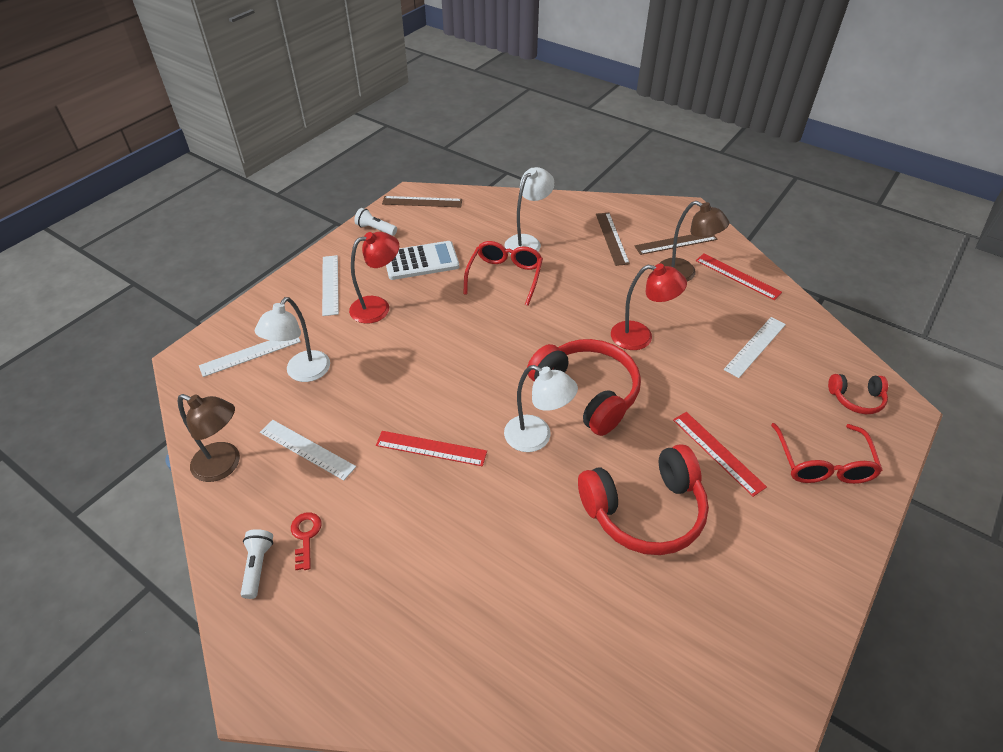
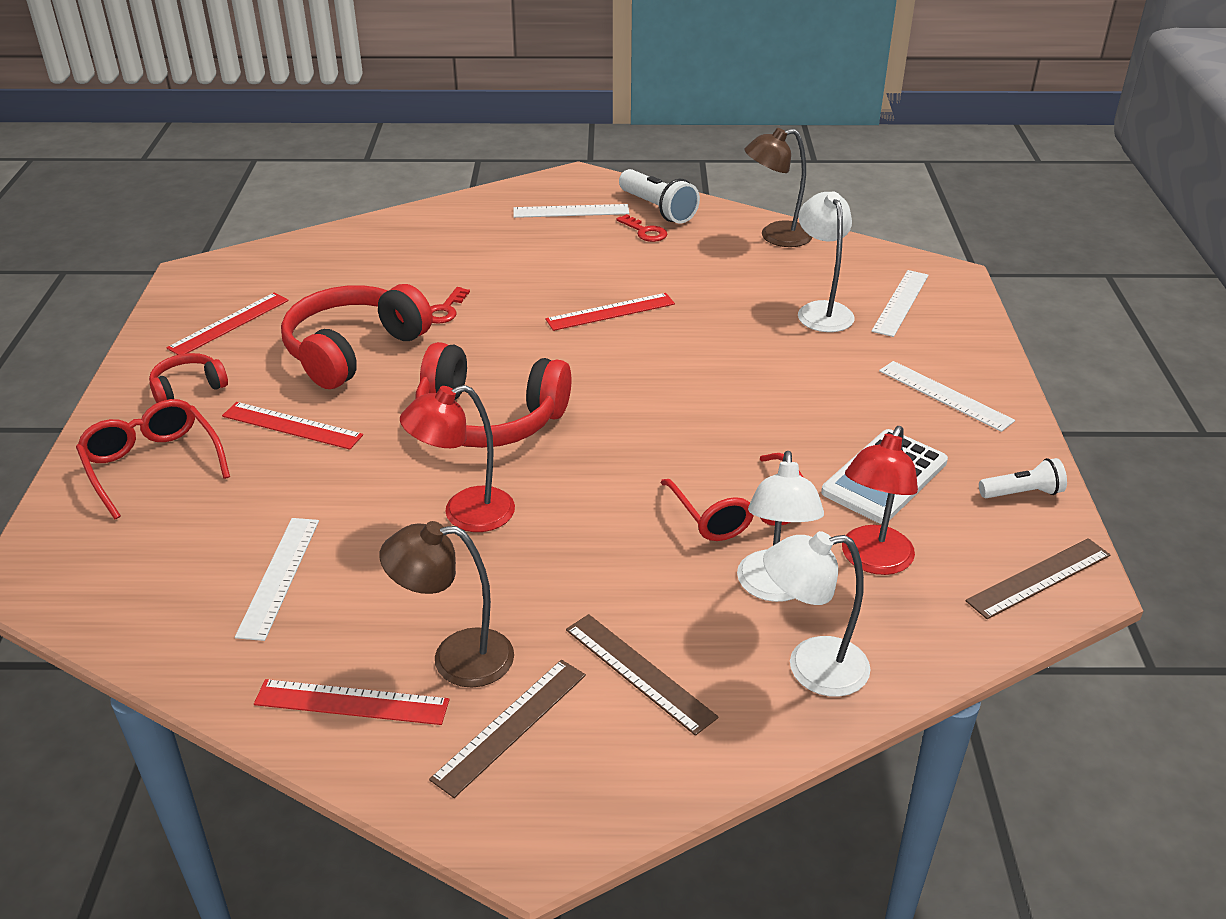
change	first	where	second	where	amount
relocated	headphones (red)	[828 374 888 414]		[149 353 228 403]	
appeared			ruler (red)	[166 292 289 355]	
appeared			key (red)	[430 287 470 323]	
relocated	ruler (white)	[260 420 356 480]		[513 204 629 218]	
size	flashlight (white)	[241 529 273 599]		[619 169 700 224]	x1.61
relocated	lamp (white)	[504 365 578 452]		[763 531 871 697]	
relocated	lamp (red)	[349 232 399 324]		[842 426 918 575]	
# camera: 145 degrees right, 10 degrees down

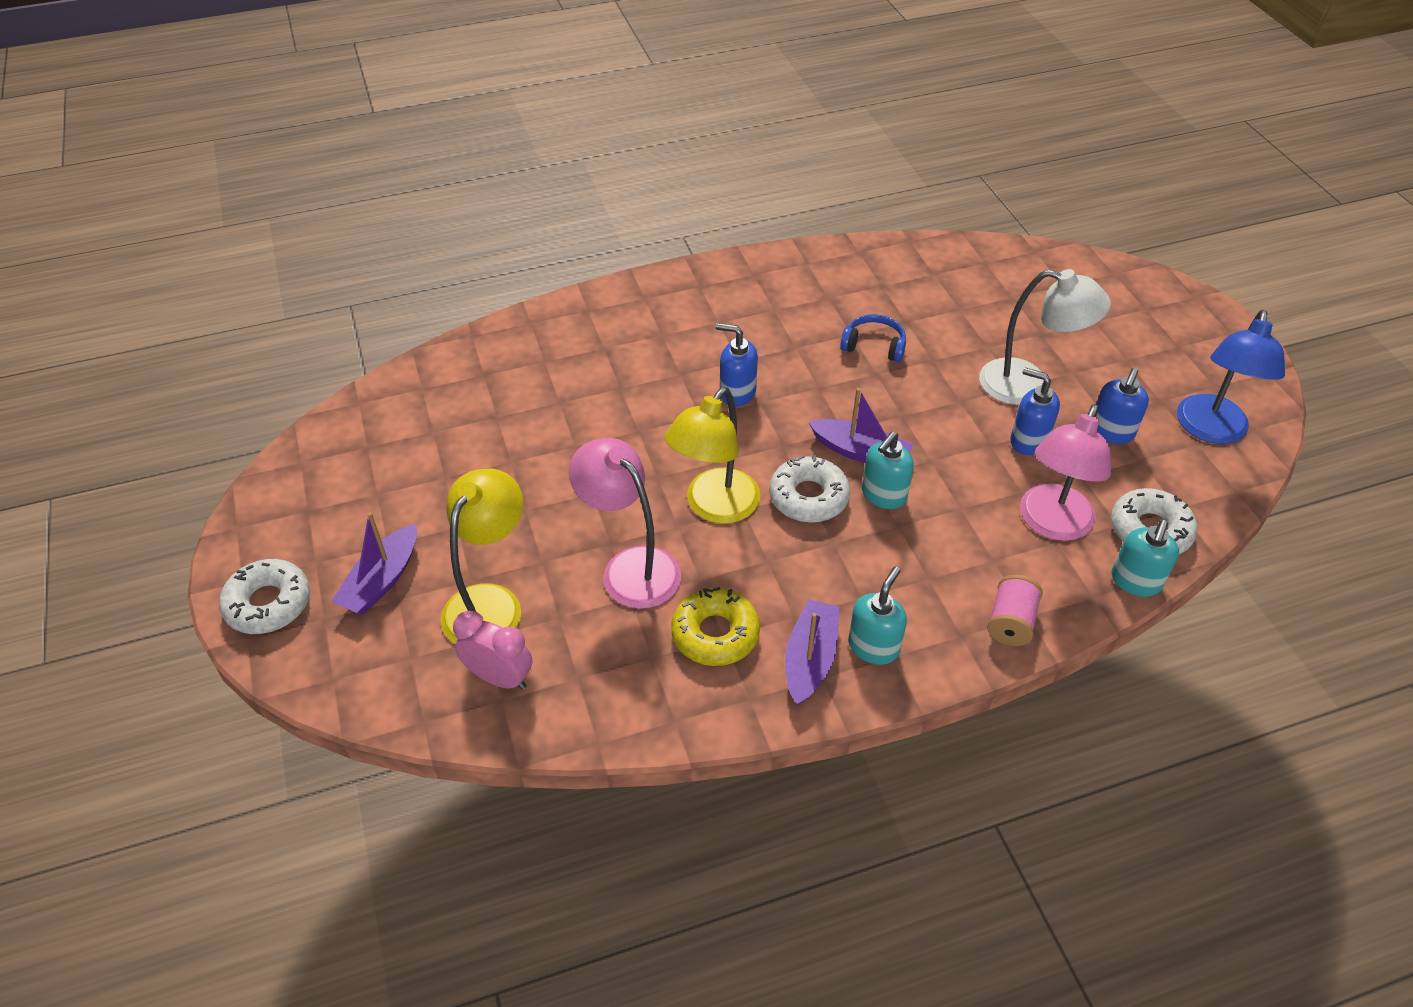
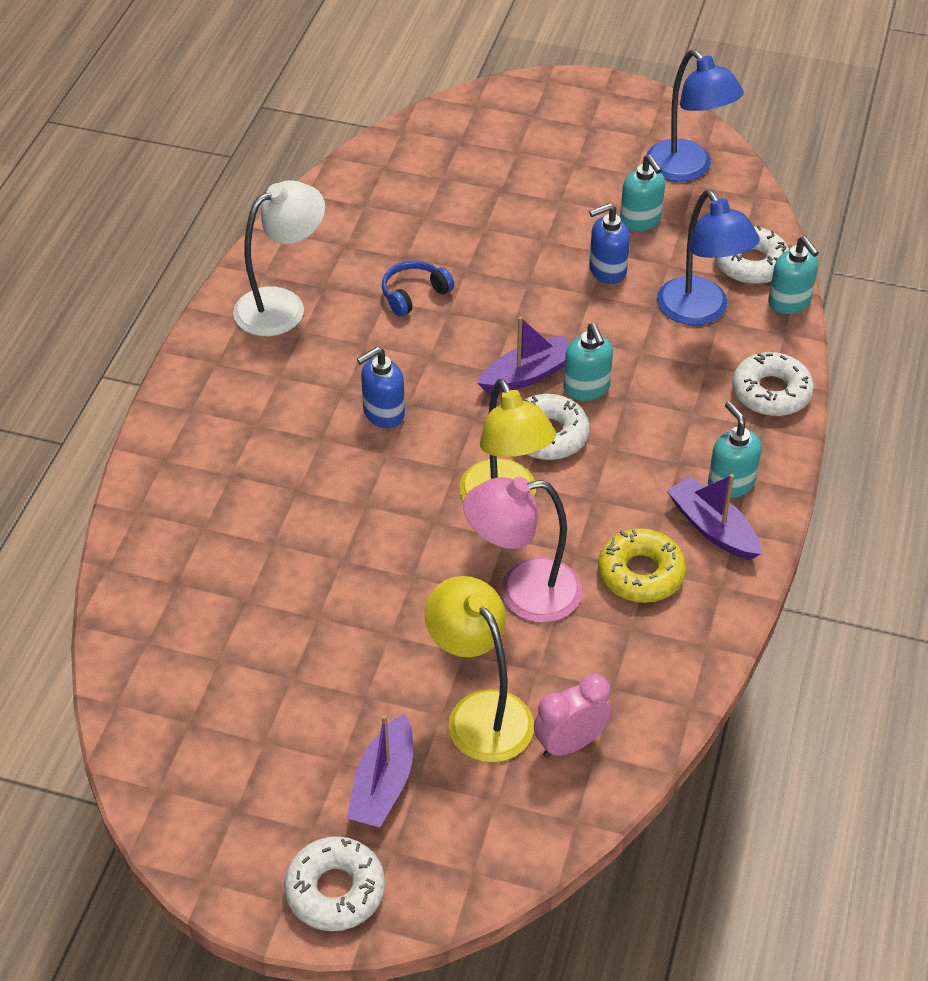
change	first	where	second	where	amount
relocated	lamp (white)	[979 269 1111 405]		[233 180 325 336]	
spun	boat (purple)	[332 512 417 614]		[347 714 413 827]	45 degrees clockwise
colour	soap dispenser (blue)	[1096 368 1149 444]	soap dispenser (turquoise)	[620 154 665 231]	
colour	lamp (pink)	[1020 404 1111 541]	lamp (blue)	[657 190 760 325]	
exchanged	spool (pink)	[987 574 1043 646]	donut (white)	[732 352 814 416]	
# camera: 55 degrees left, 0 degrees up

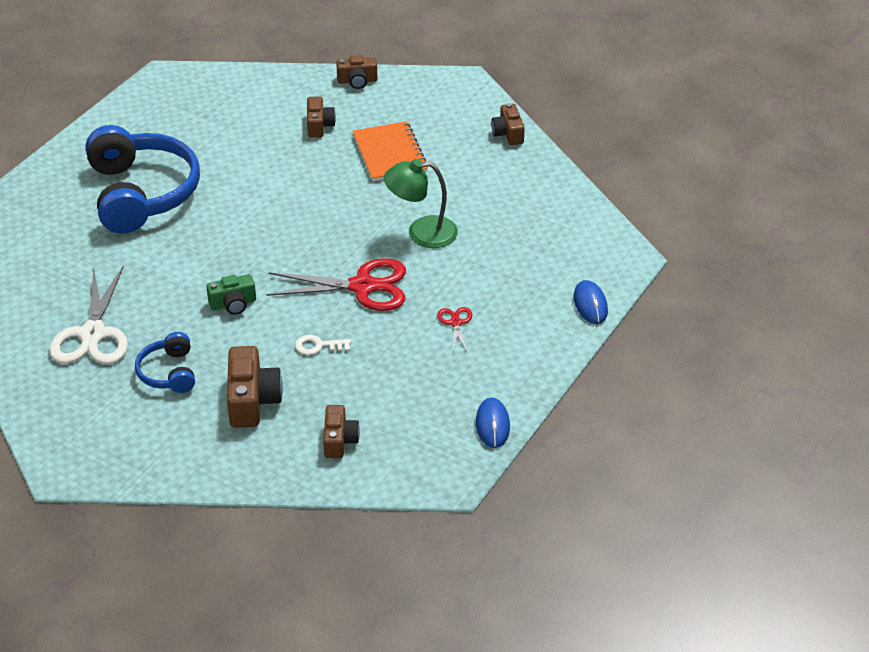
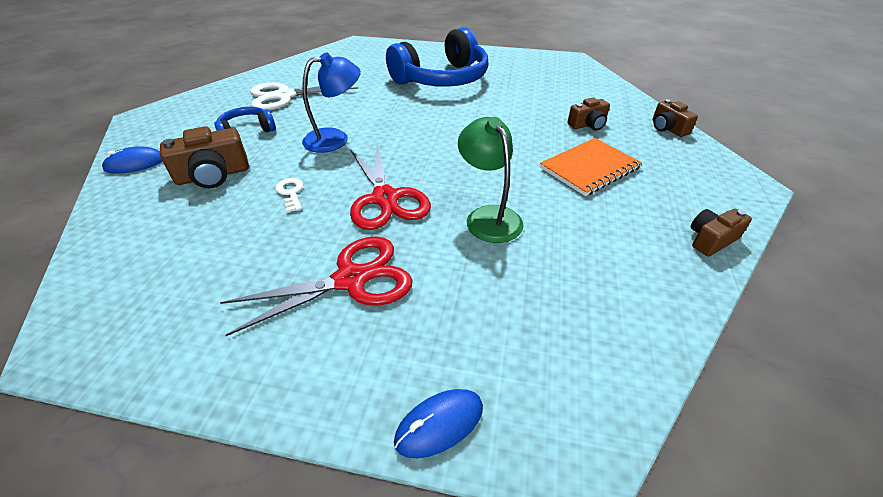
change	first	where	second	where	amount
relocated	mouse (blue)	[476 397 510 448]		[101 146 163 174]	
size	scissors (red)	[437 307 472 353]		[220 236 412 336]	x2.17
exchanged	camera (green)	[206 274 256 315]	lamp (blue)	[302 52 361 153]	
missing	camera (brown)	[323 405 360 458]			
# camera: 70 degrees right, 0 degrees up

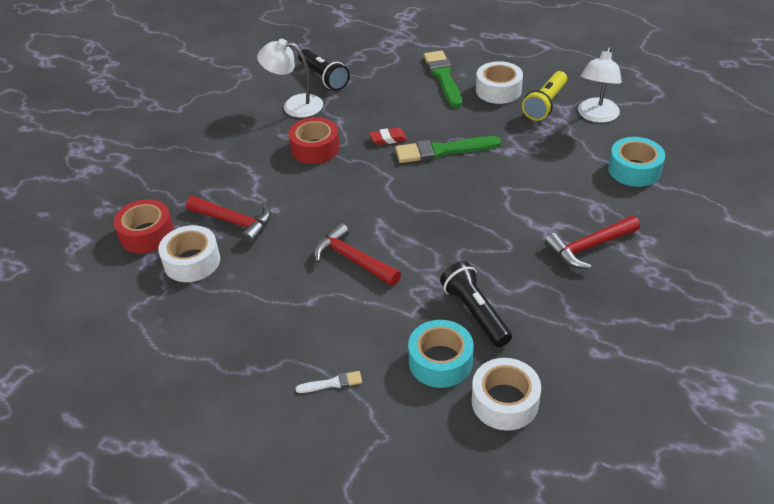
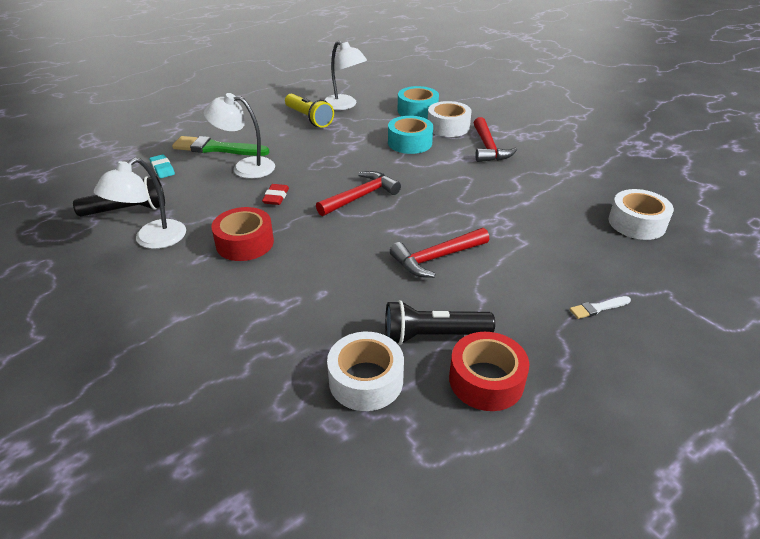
change	first	where	second	where	amount
appeared			eraser (turquoise)	[149 154 175 178]	
appeared			lamp (white)	[204 93 275 179]	
relocated	hammer (red)	[186 196 271 245]		[316 171 401 216]	
relocated	flashlight (black)	[440 261 512 347]		[385 300 495 345]	
relocated	tape (turquoise)	[408 320 474 388]		[388 116 433 154]	
relocated	tape (white)	[476 61 523 104]		[428 101 472 137]	
relocated	tape (red)	[113 199 174 253]		[449 332 529 411]	
spun	brush (white)	[296 371 362 393]		[570 296 631 319]	120 degrees counterclockwise
missing	brush (green)	[395 136 501 163]			
# camera: 70 degrees left, 5 degrees down

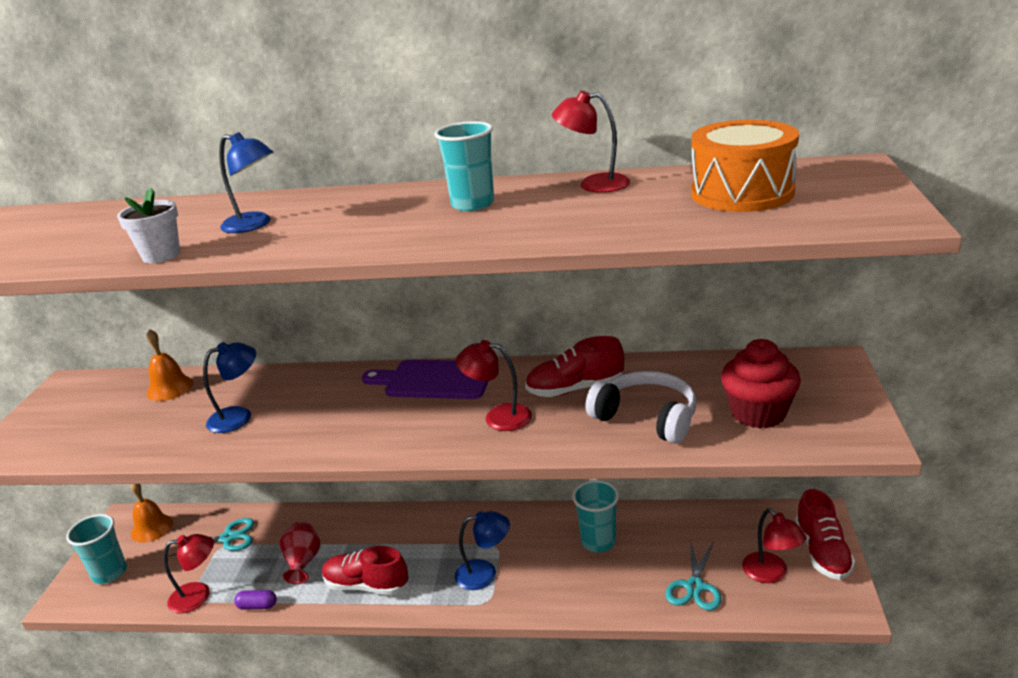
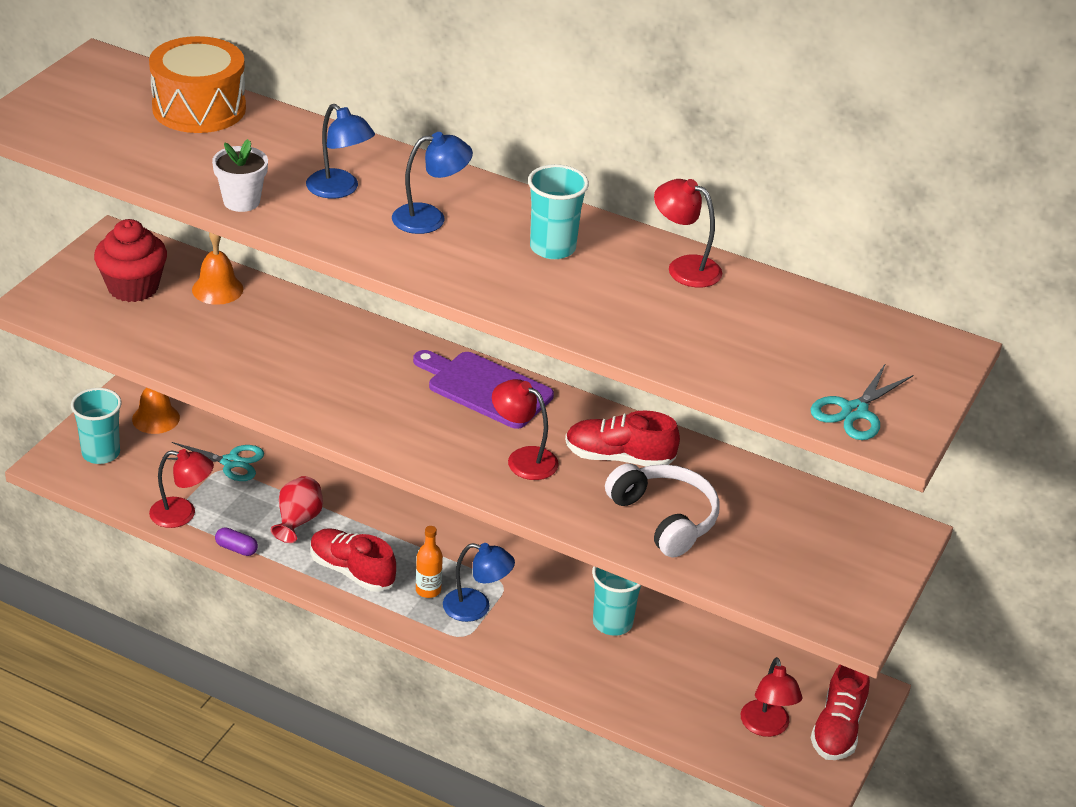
change	first	where	second	where	amount
relocated	cupcake (red)	[721 339 801 428]		[94 219 167 302]	
relocated	drum (orange)	[691 120 799 212]		[149 36 246 133]	
relocated	lamp (blue)	[203 342 256 433]		[392 132 473 234]	
appeared			bottle (orange)	[416 526 443 598]	
relocated	scissors (turquoise)	[665 540 721 611]		[811 363 913 440]	
# camera: 15 degrees right, 10 degrees up

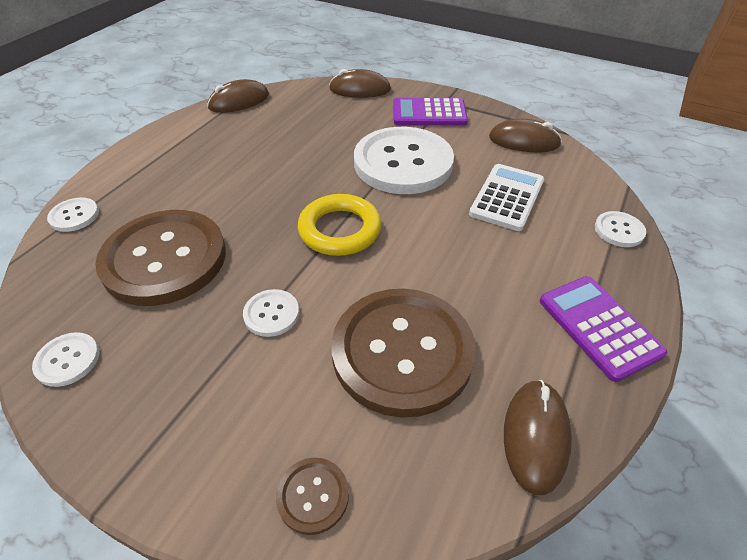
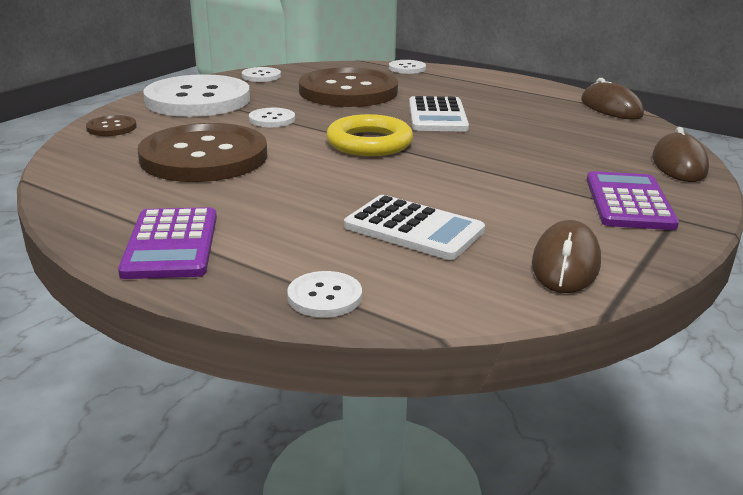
change	first	where	second	where	amount
spun	calculator (purple)	[540 276 667 382]		[118 207 217 279]	105 degrees clockwise
relocated	button (white)	[354 127 454 194]		[143 74 250 117]	
appeared			calculator (white)	[409 96 469 132]	
missing	mouse (brown)	[504 380 572 495]			
# camera: 95 degrees right, 20 degrees down

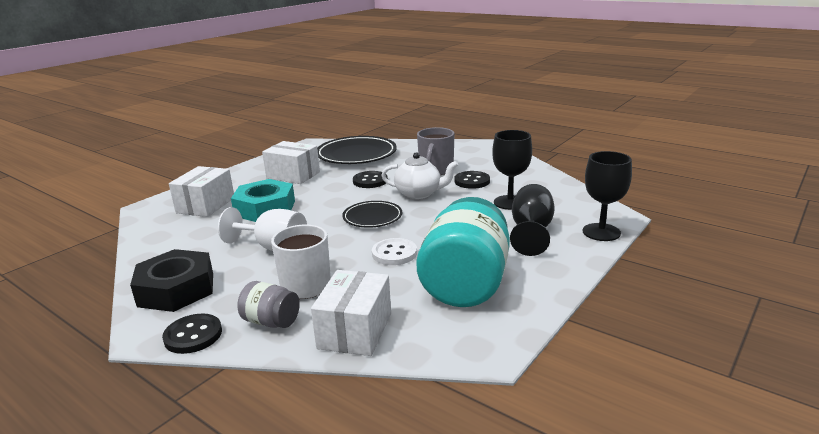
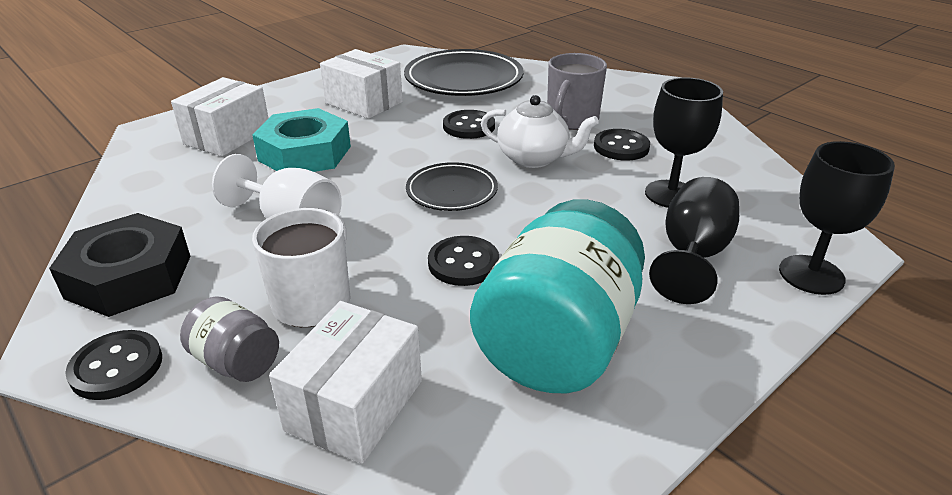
change	first	where	second	where	amount
colour	button (white)	[372 238 417 265]	button (black)	[428 236 499 286]	
# camera: 10 degrees right, 10 degrees up

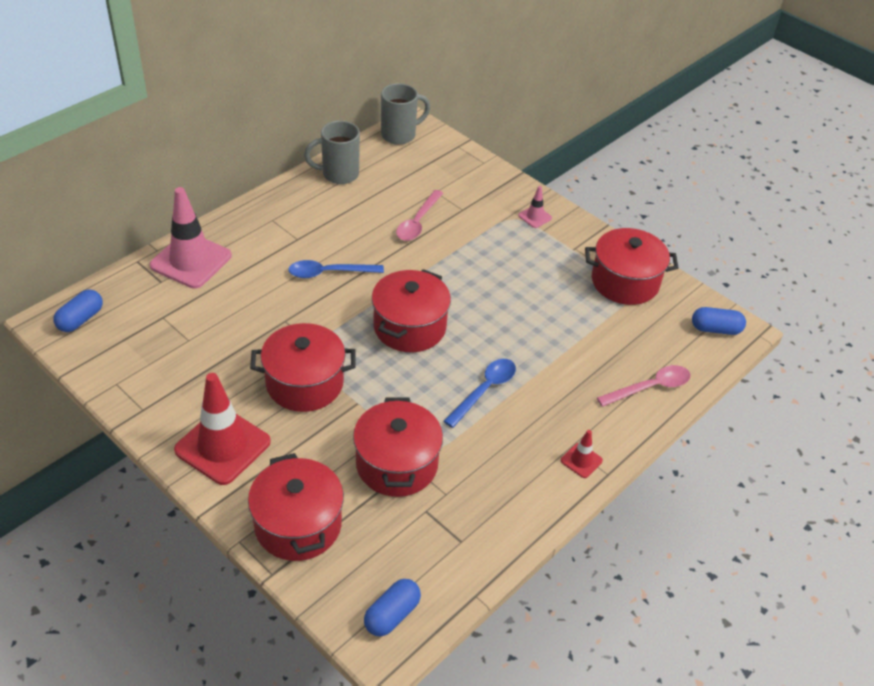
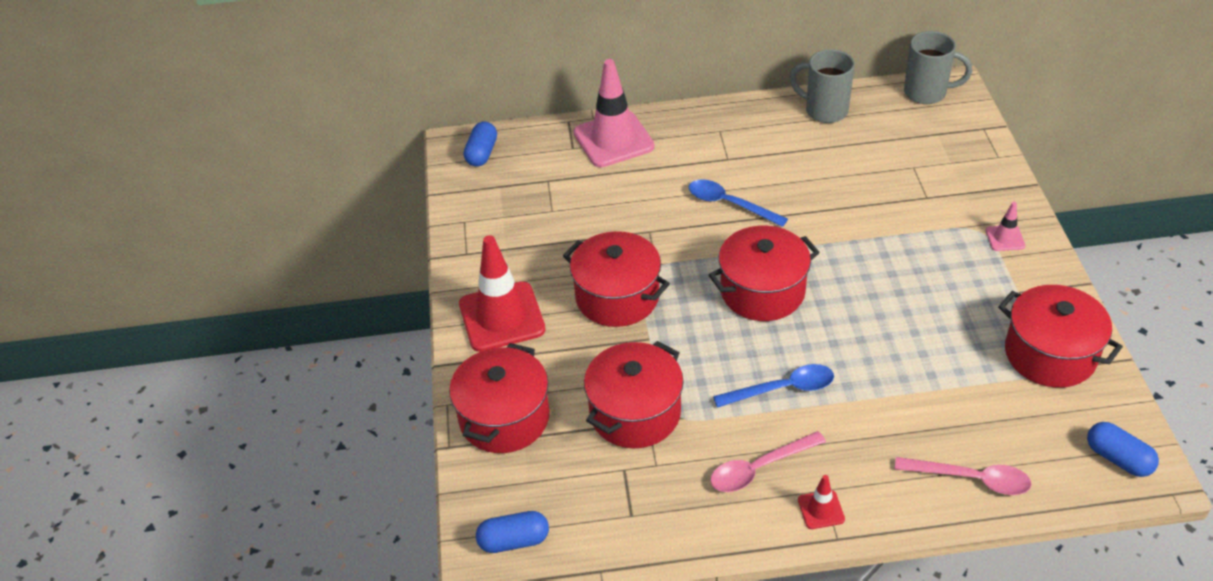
change	first	where	second	where	amount
spun	capsule (blue)	[53 290 103 332]		[464 122 497 167]	60 degrees counterclockwise
relocated	spoon (pink)	[396 190 443 241]		[710 431 826 492]	
# camera: 45 degrees right, 0 degrees up

